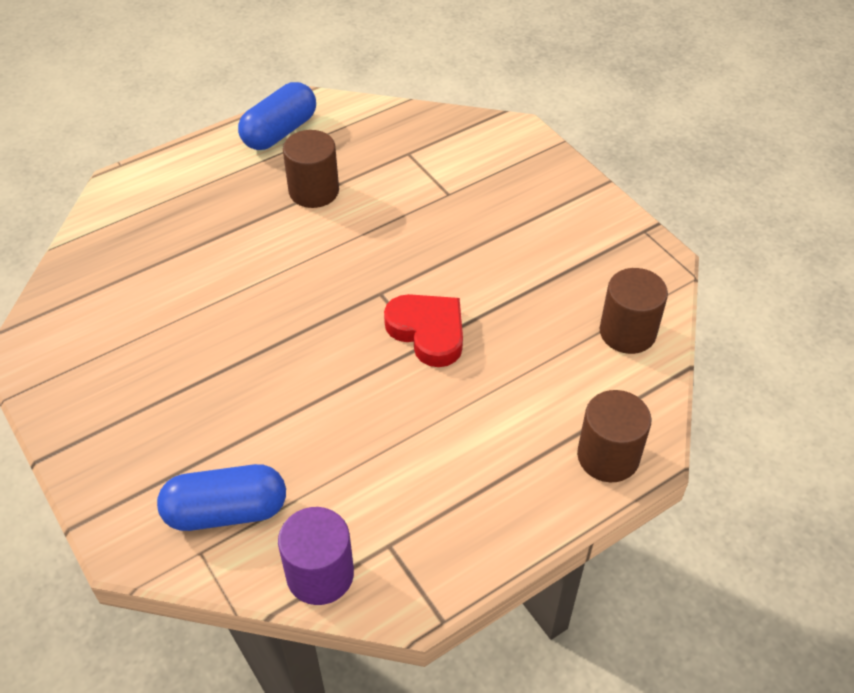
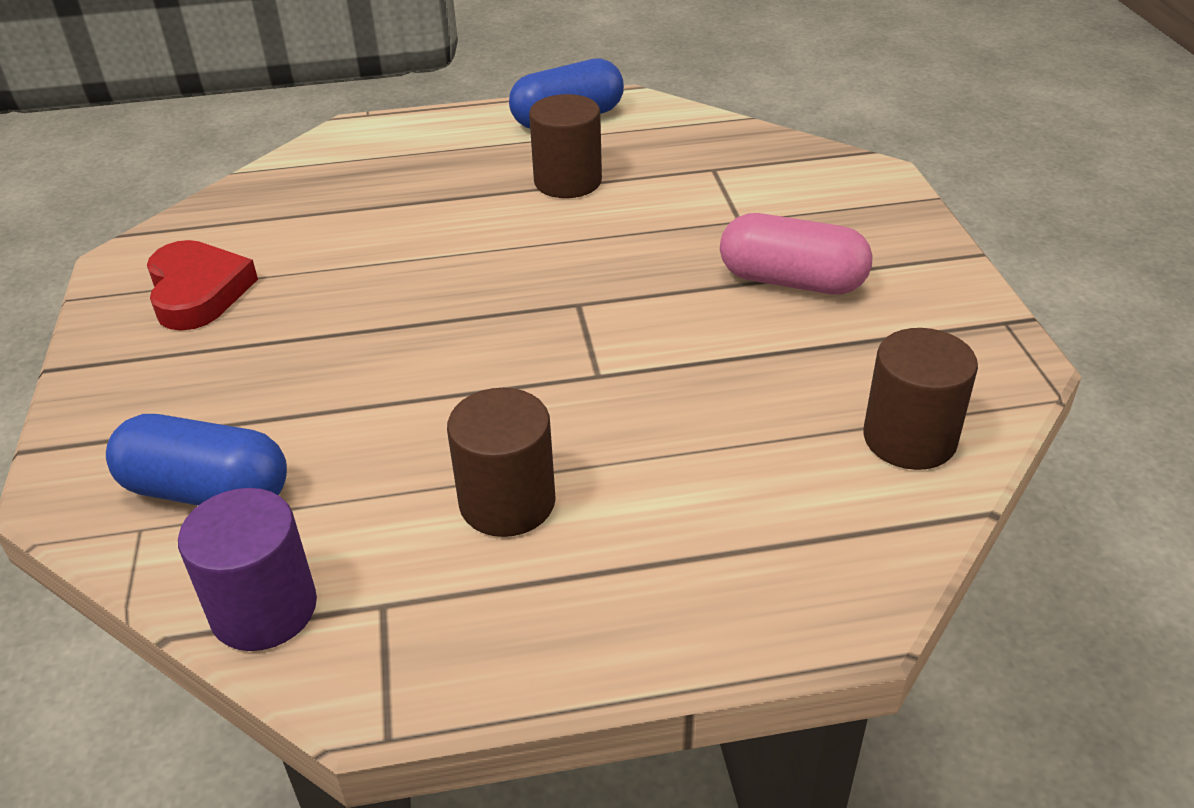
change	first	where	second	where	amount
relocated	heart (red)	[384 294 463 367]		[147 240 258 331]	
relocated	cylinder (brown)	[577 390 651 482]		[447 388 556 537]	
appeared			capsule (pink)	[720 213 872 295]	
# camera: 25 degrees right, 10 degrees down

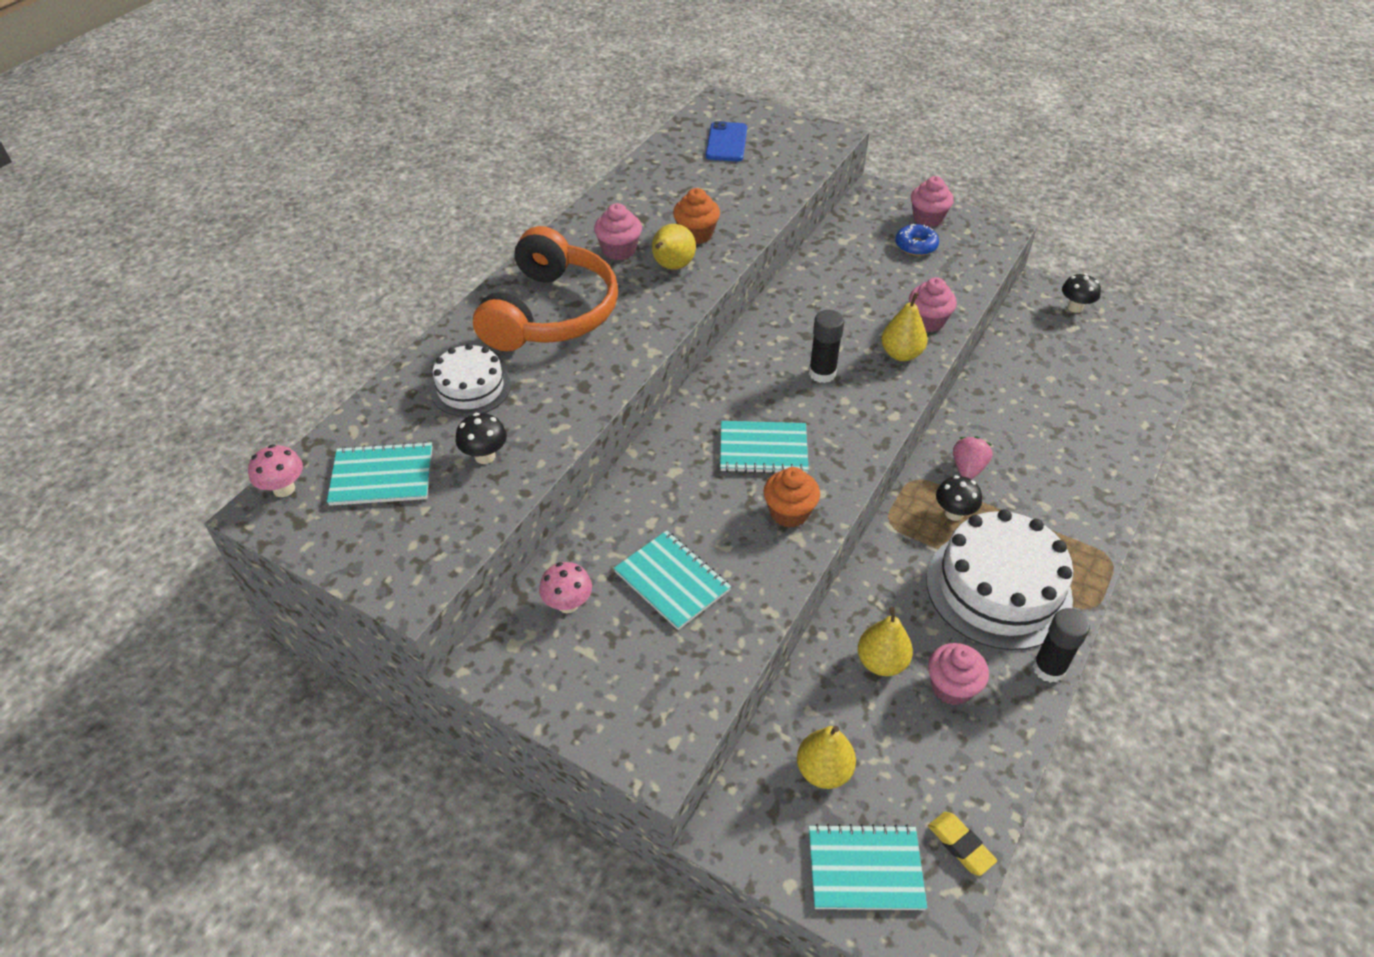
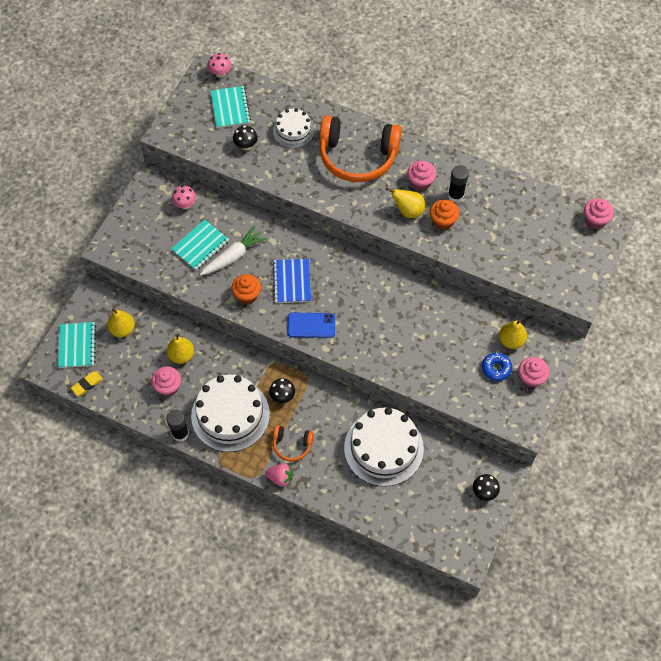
change	first	where	second	where	amount
appeared			carrot (white)	[200 226 267 276]	
relocated	strawberry (pink)	[953 436 992 479]		[265 463 293 487]	
colour	notebook (turquoise)	[720 421 809 473]	notebook (blue)	[273 259 311 303]	
appeared			headphones (orange)	[273 426 314 462]	
relocated	phone (blue)	[706 121 747 161]		[287 313 335 338]	
appeared			cake (white)	[344 407 424 486]	
relocated	glue stick (black)	[809 310 844 383]		[448 165 469 203]	
relocated	pear (yellow)	[881 292 927 361]		[499 320 527 349]	
relocated	cupcake (pink)	[909 277 957 332]		[584 198 614 229]	
# camera: 85 degrees right, 15 degrees up

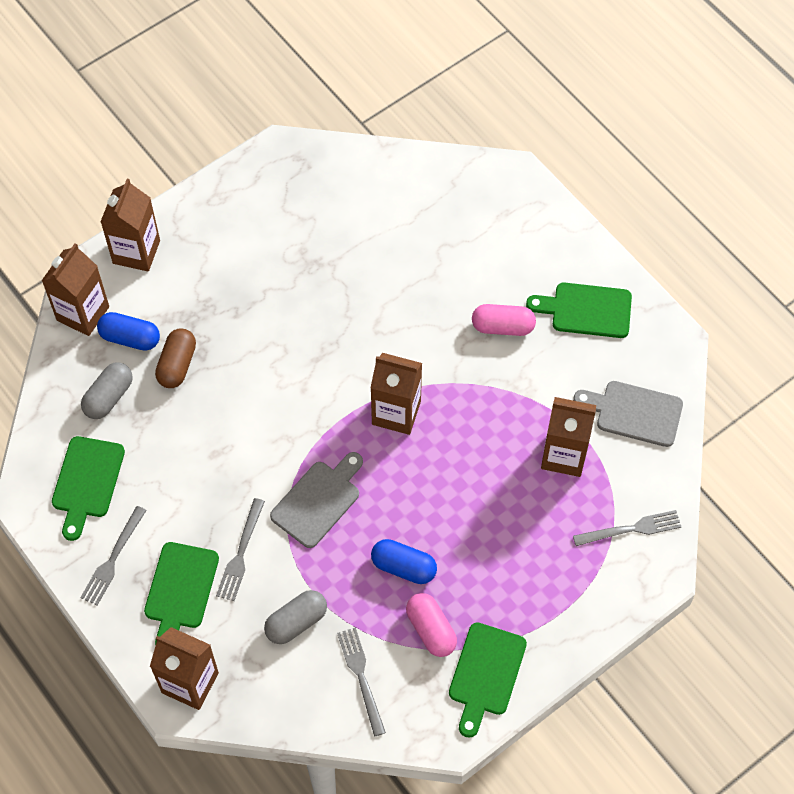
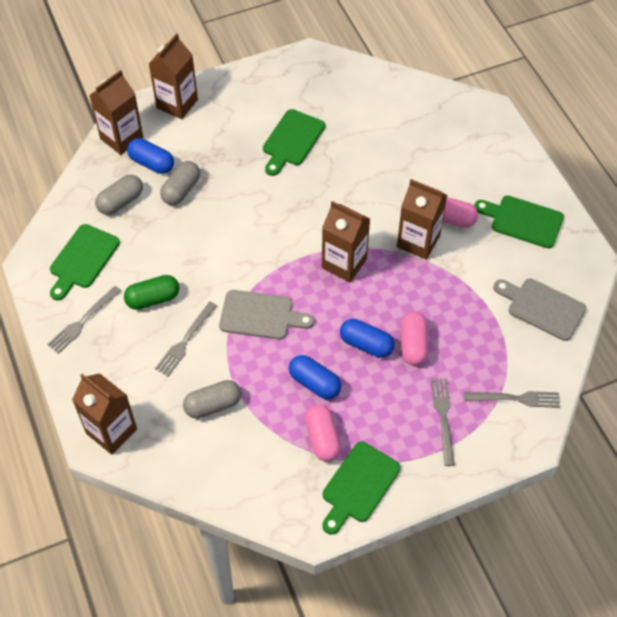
change	first	where	second	where	amount
appeared			capsule (green)	[124 275 179 310]	
colour	capsule (brown)	[155 328 196 388]	capsule (grey)	[160 161 200 205]	
spun	cutting board (grey)	[270 452 363 548]		[219 290 314 340]	45 degrees clockwise
relocated	cutting board (green)	[144 542 219 645]		[263 109 325 176]	
appeared			capsule (blue)	[340 319 395 358]	
relocated	carton (brown)	[541 397 596 477]		[397 179 447 260]	
appeared			capsule (pink)	[401 312 429 365]	
relocated	fork (grey)	[337 627 386 736]		[431 378 455 466]	
# camera: 15 degrees right, 5 degrees down

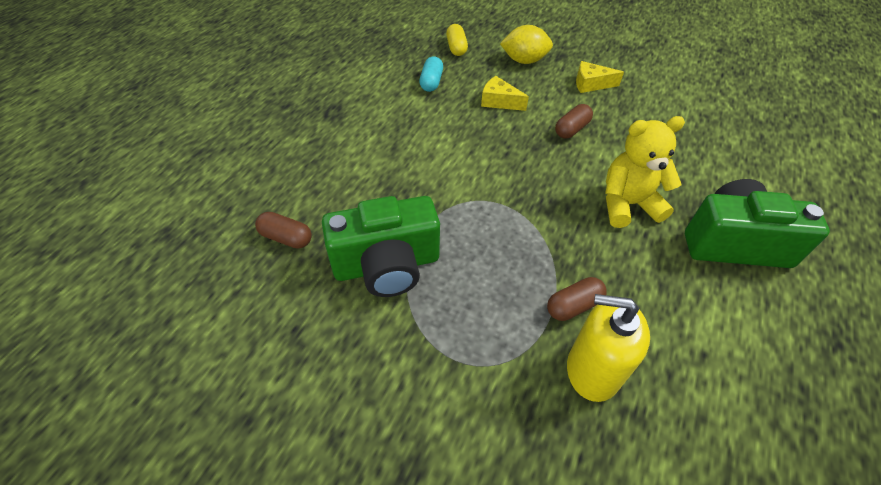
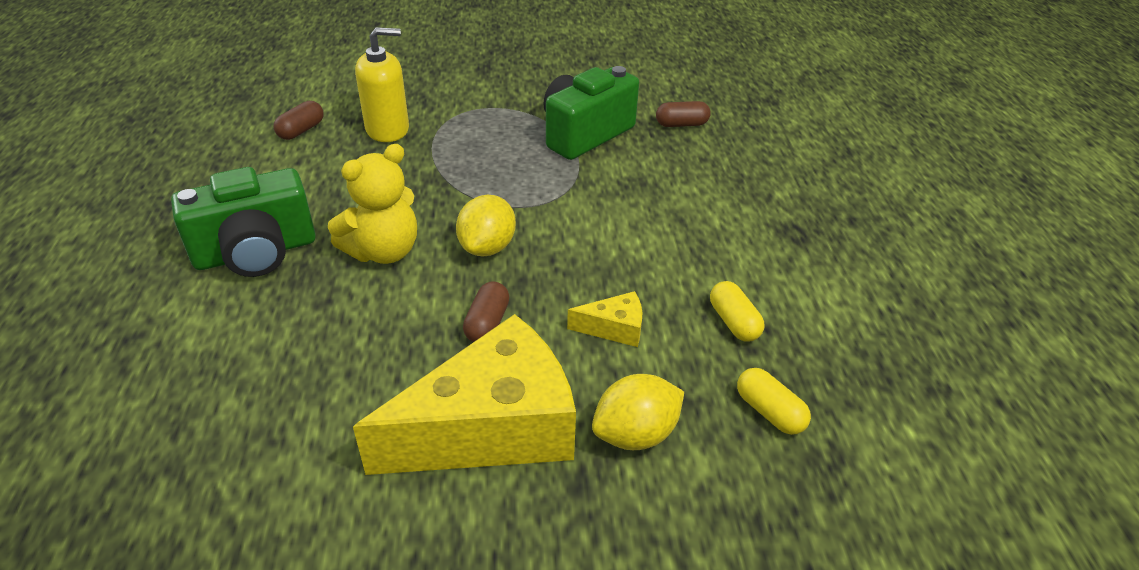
change	first	where	second	where	amount
relocated	capsule (brown)	[547 277 607 321]		[274 101 324 140]	
size	cheese (yellow)	[576 61 624 93]		[353 314 576 475]	x2.40
appeared			lemon (yellow)	[456 195 516 256]	
colour	capsule (turquoise)	[419 56 443 92]	capsule (yellow)	[710 281 765 342]	
# camera: 150 degrees right, 10 degrees down

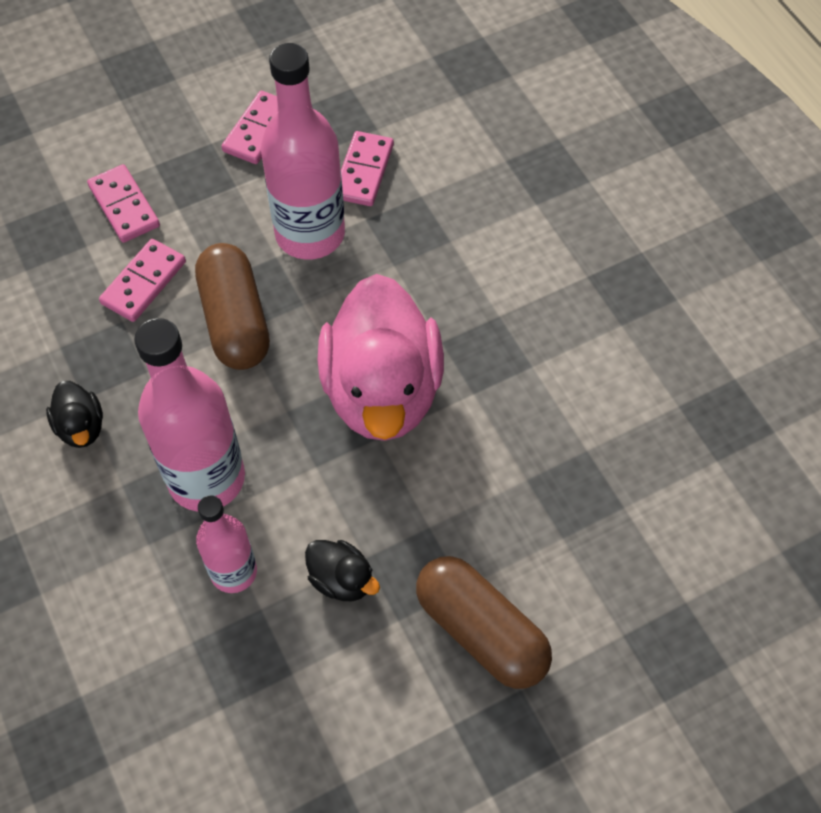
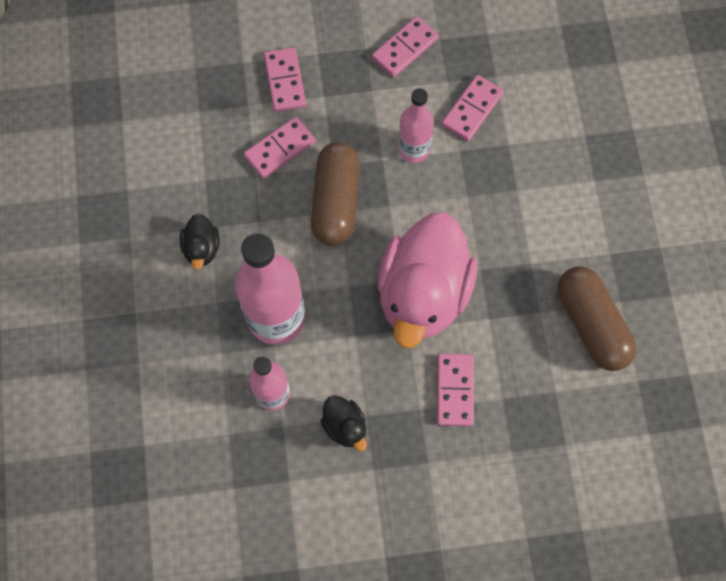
change	first	where	second	where	amount
size	bottle (pink)	[261 43 345 260]		[398 88 434 163]	x0.58
appeared			domino (pink)	[437 354 474 426]	
relocated	capsule (brown)	[416 556 552 689]		[557 267 636 371]	
# camera: 20 degrees right, 10 degrees up

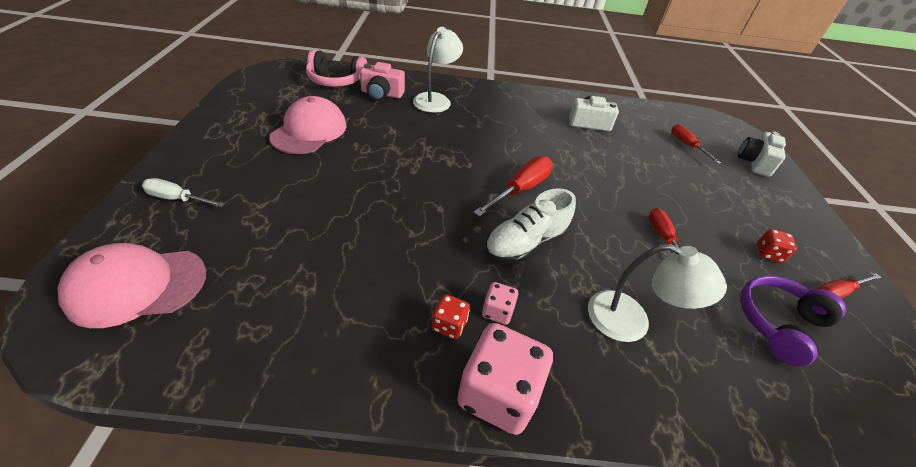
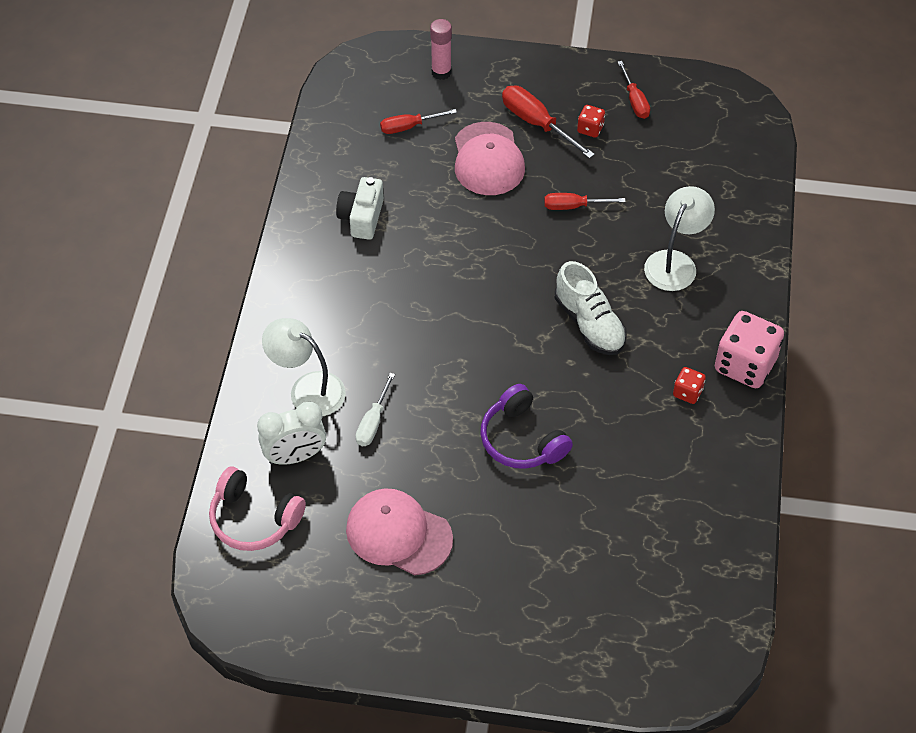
change	first	where	second	where	amount
spun	headphones (pink)	[306 50 367 87]		[209 467 306 551]	105 degrees clockwise
exchanged	camera (pink)	[360 62 405 101]	clock (white)	[257 402 326 465]	
relocated	screwdriver (white)	[142 178 225 207]		[356 373 395 446]	
exchanged	camera (white)	[738 131 786 177]	glue stick (pink)	[430 19 452 80]	
relocated	cap (pink)	[58 243 206 328]		[455 122 525 195]	
relocated	headphones (purple)	[740 275 846 367]		[480 384 573 469]	
relocated	screwdriver (red)	[473 156 553 217]		[502 85 595 159]	
missing	dice (pink)	[482 282 518 325]			
# camera: 80 degrees left, 10 degrees up

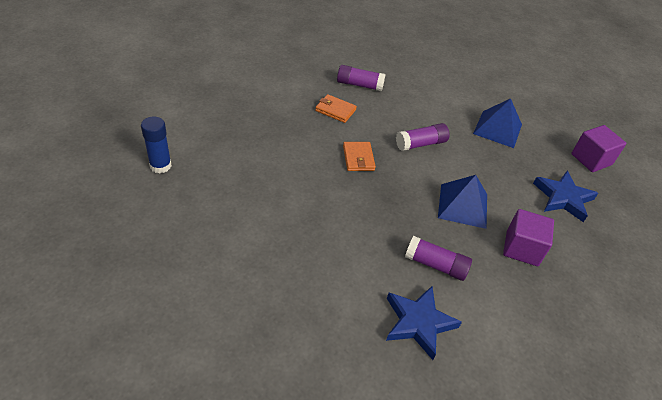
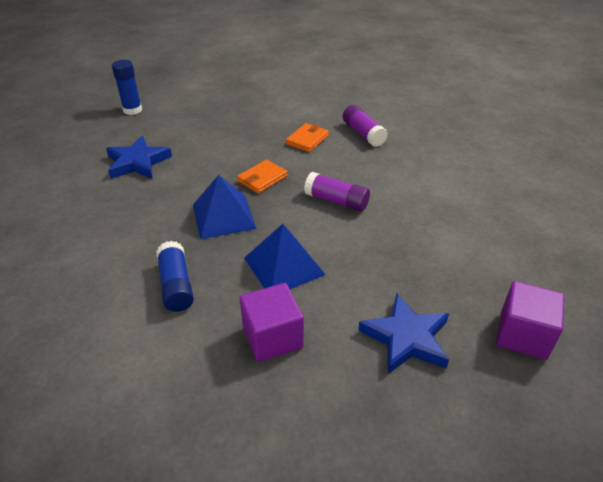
change	first	where	second	where	amount
relocated	star (blue)	[386 286 462 360]		[106 136 172 179]	
colour	glue stick (purple)	[405 236 472 281]	glue stick (blue)	[156 241 194 312]	
relocated	pyramid (blue)	[473 98 522 148]		[193 175 256 239]	
spun	wallet (orange)	[315 94 357 123]		[286 123 329 152]	45 degrees clockwise
# camera: 55 degrees right, 5 degrees down

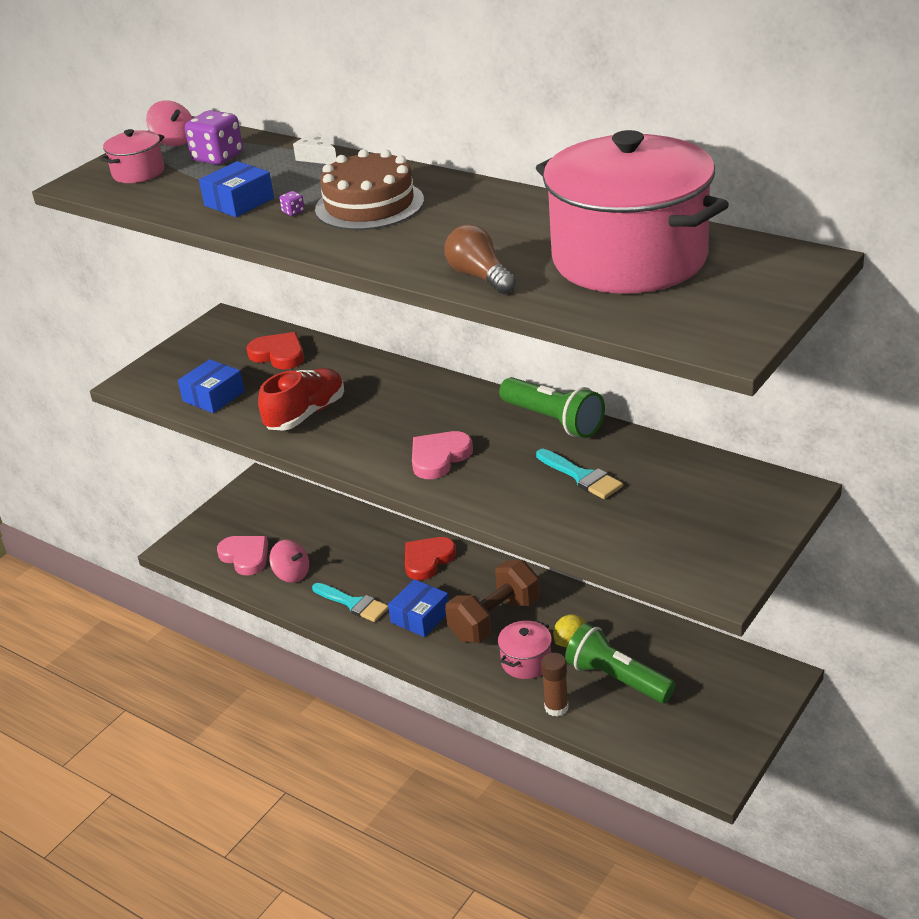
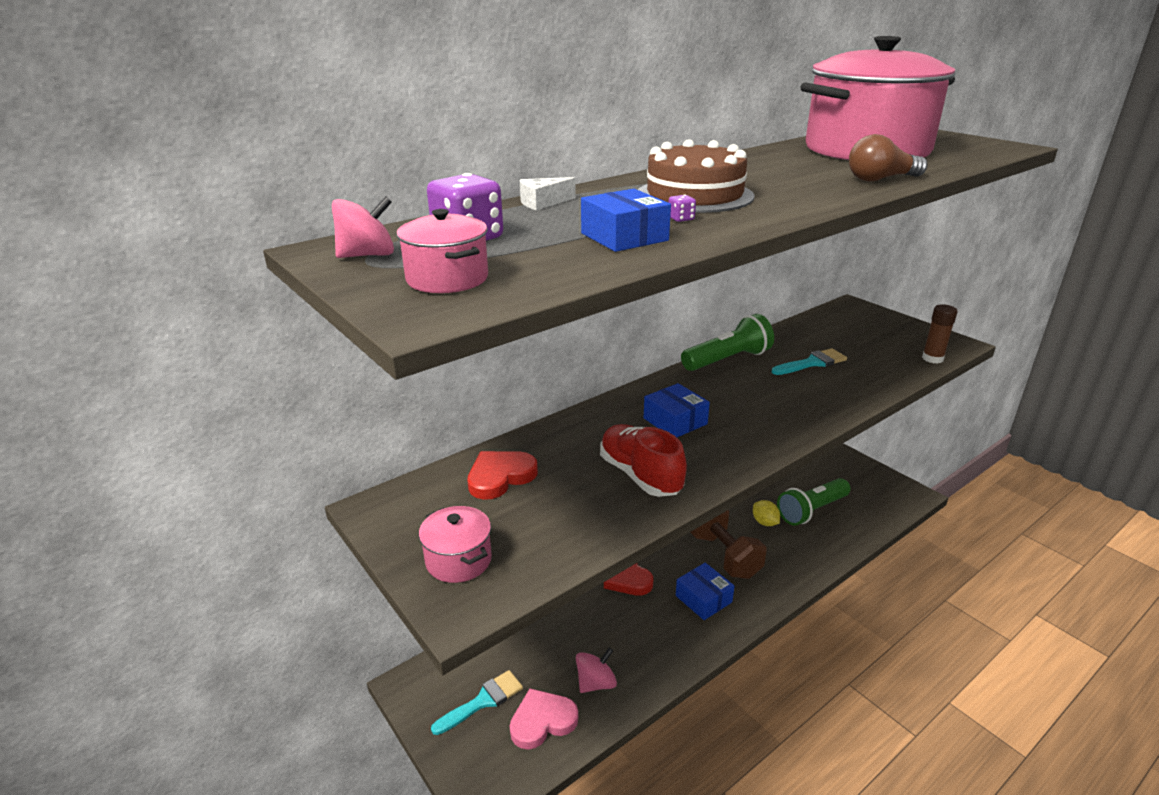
change	first	where	second	where	amount
relocated	pot (pink)	[498 620 552 679]		[419 506 492 583]	
relocated	brush (turquoise)	[312 583 389 622]		[431 670 523 735]	
relocated	box (blue)	[178 359 245 413]		[644 383 710 437]	
relocated	glue stick (brown)	[541 653 569 717]		[922 304 957 364]	
missing	heart (pink)	[412 431 473 479]			
# camera: 75 degrees left, 5 degrees down

